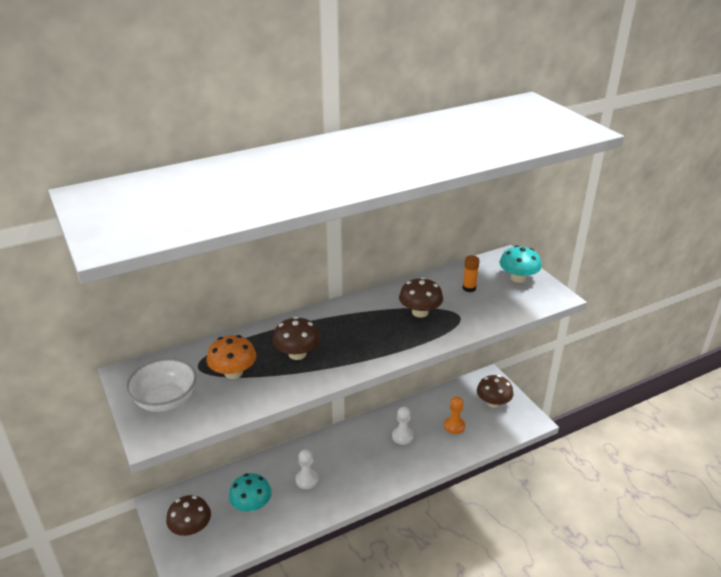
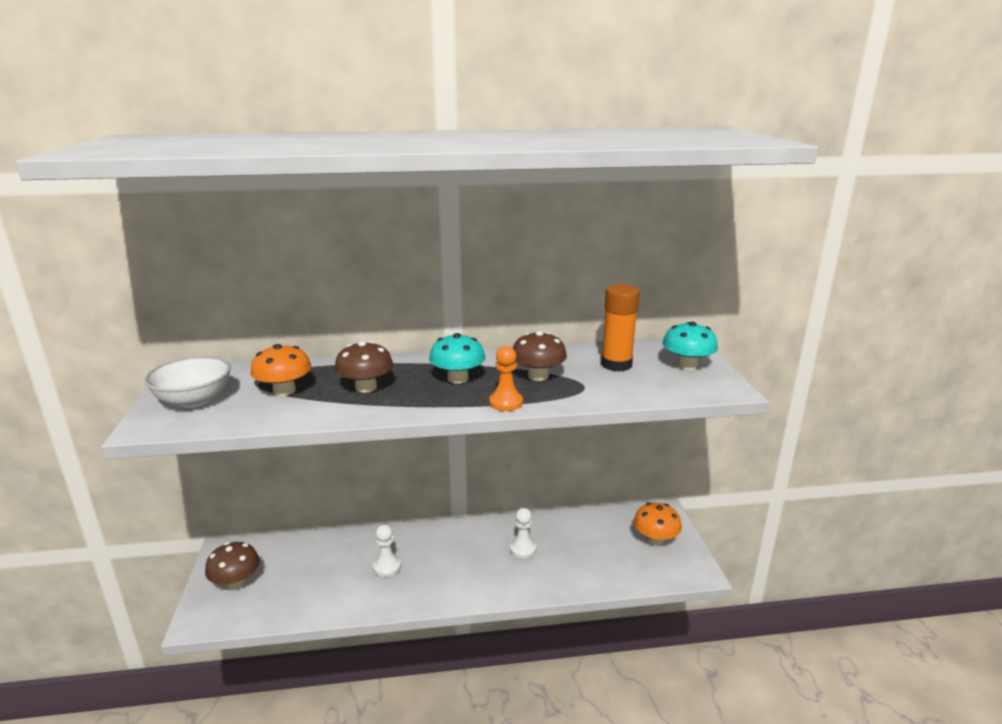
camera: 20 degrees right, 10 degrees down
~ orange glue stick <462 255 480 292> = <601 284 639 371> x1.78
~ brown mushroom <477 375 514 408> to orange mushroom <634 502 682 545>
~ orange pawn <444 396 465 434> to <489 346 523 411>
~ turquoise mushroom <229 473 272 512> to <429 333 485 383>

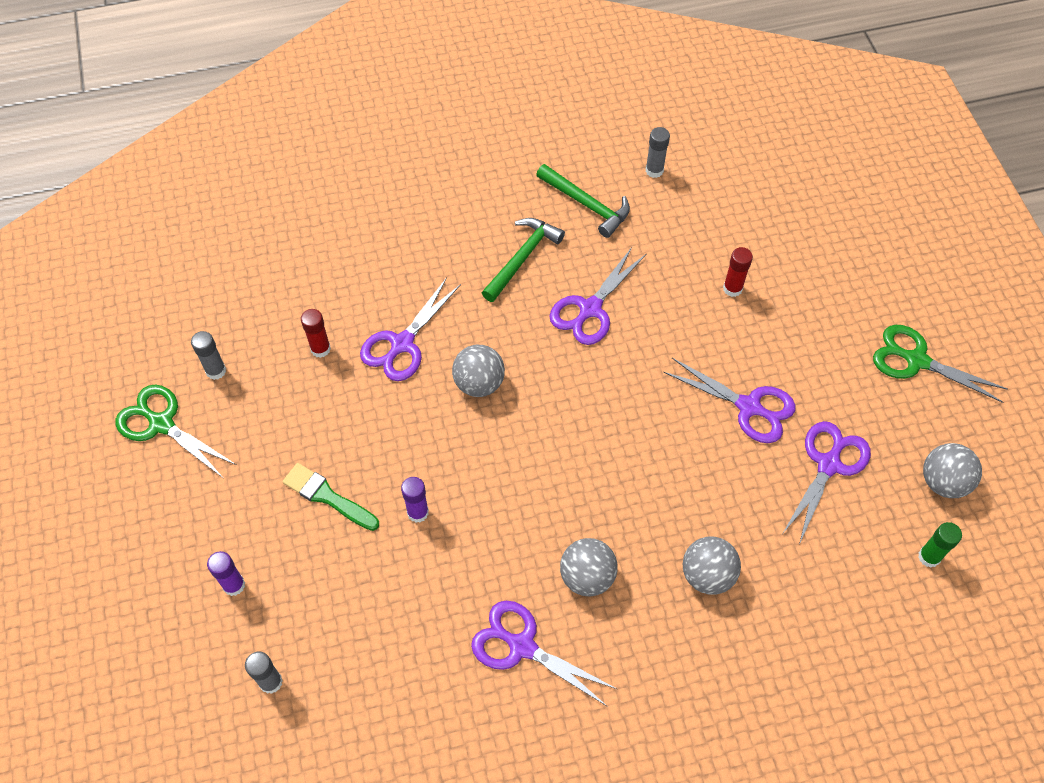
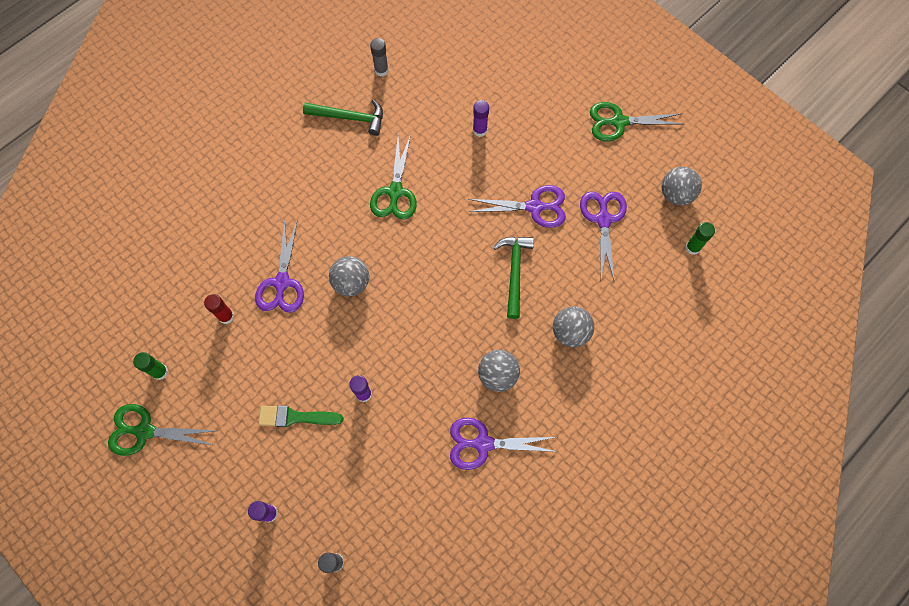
camera: 30 degrees left, 10 degrees up
~ green hammer <482 218 565 302> to <493 237 534 319>
~ purple scissors <550 247 646 345> to green scissors <370 134 417 220>
~ red glue stick <723 247 753 297> to purple glue stick <473 100 489 137>
~ grey glue stick <191 331 226 380> to green glue stick <133 352 168 380>

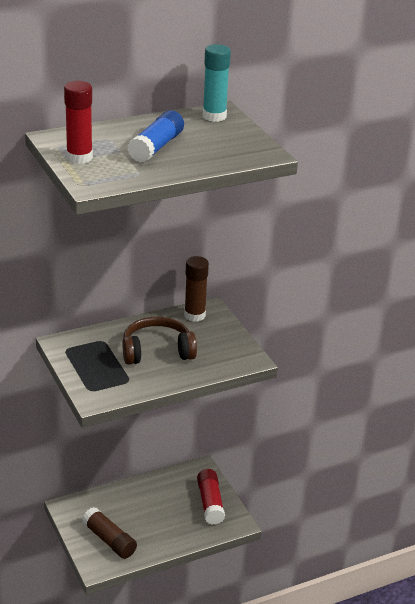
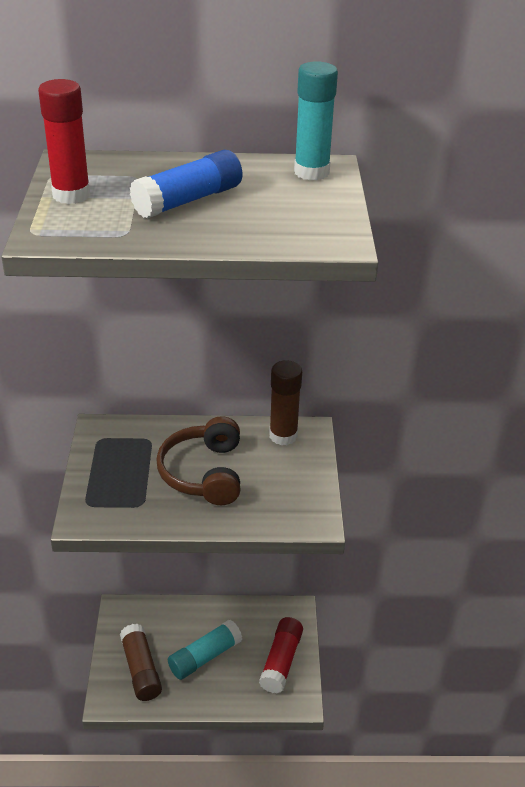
camera: 25 degrees right, 5 degrees up
~ brown headphones <122 317 197 365> = <156 416 240 505> 105 degrees counterclockwise
+ turquoise glue stick <168 620 242 680>

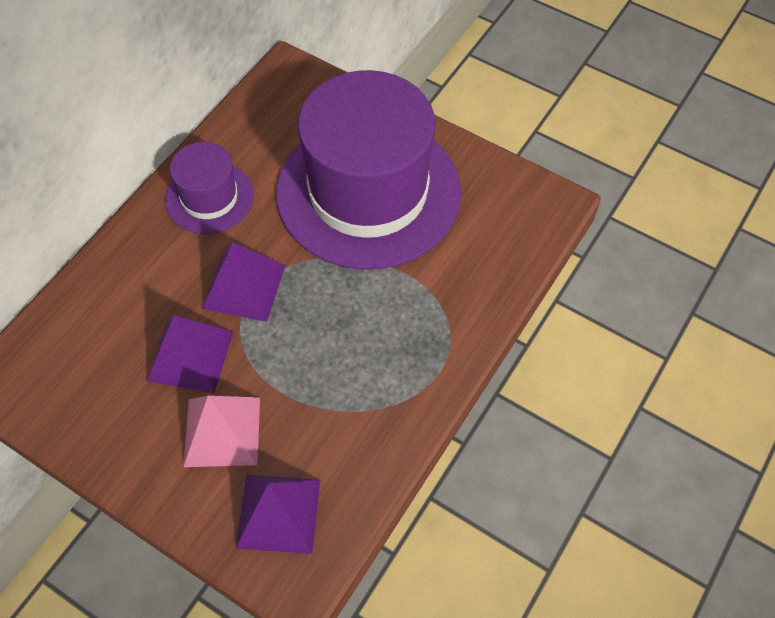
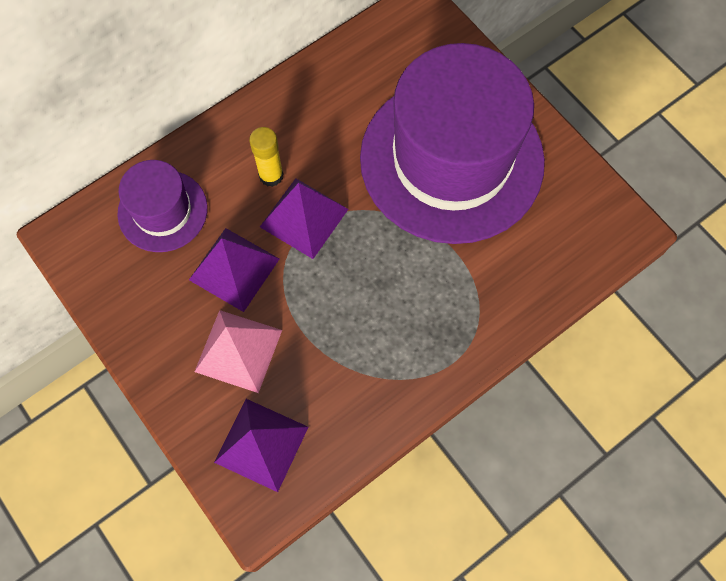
camera: 20 degrees right, 10 degrees up
~ purple hat <165 142 254 234> to <117 160 208 252>
+ yellow glue stick <249 127 284 187>

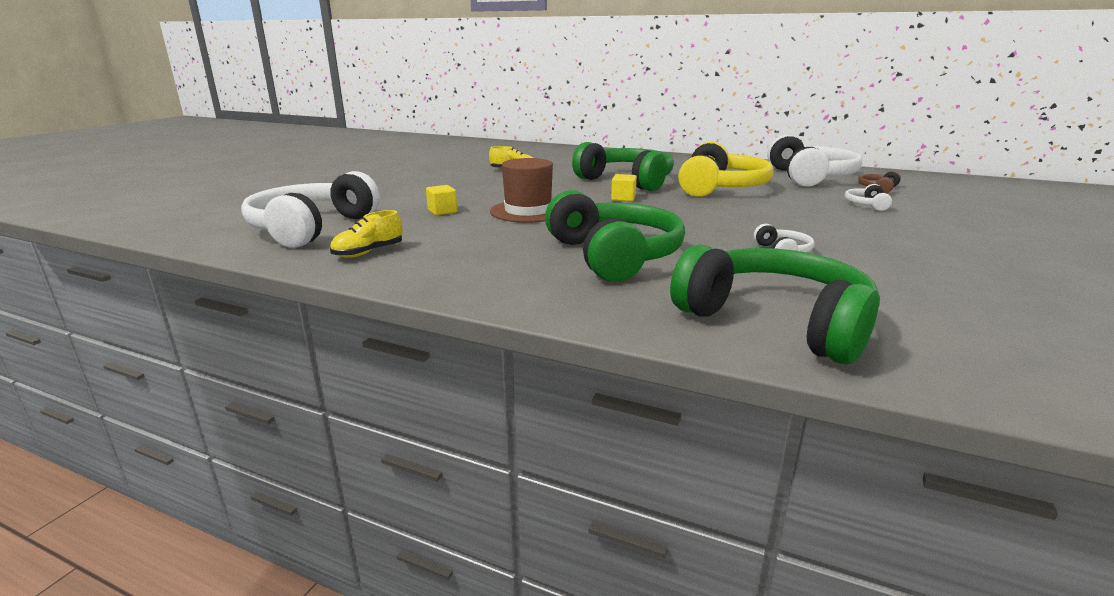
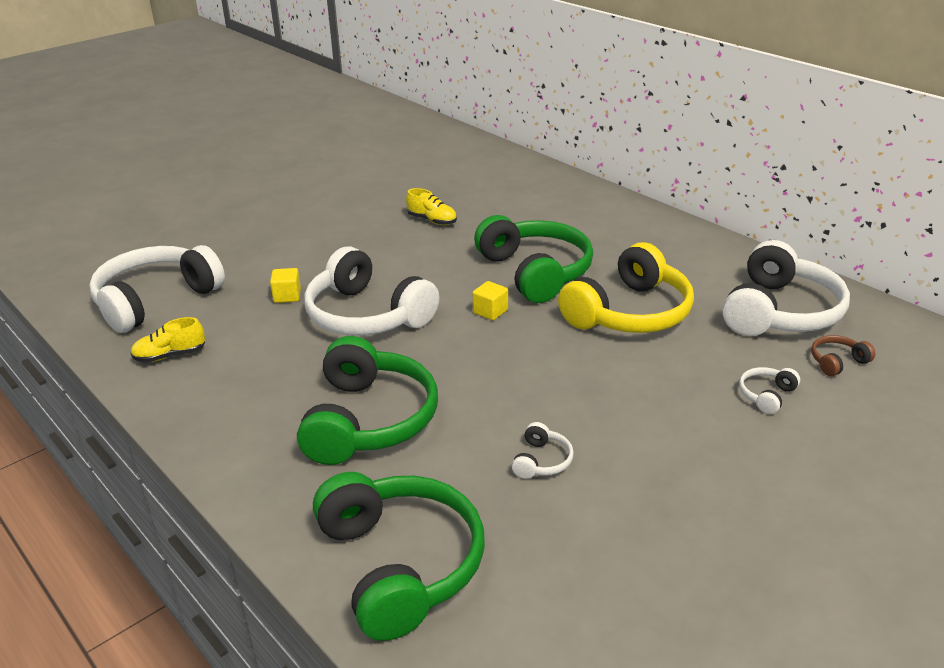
camera: 25 degrees right, 10 degrees up
~ brown hat <490 158 553 223> to white headphones <304 247 439 335>

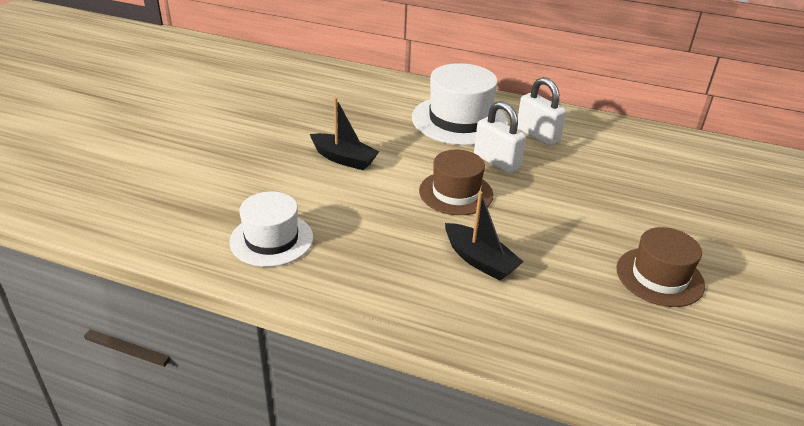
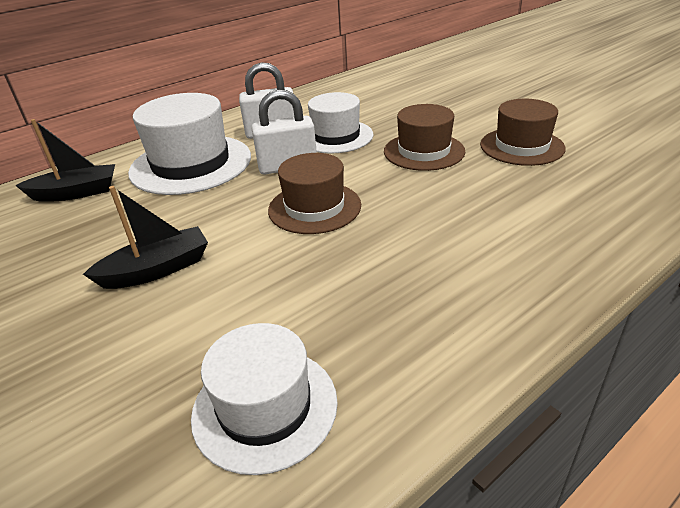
camera: 55 degrees left, 0 degrees up
~ black boat <445 191 524 281> to <15 119 115 202>
+ white hat <308 92 373 154>
+ brown hat <384 104 465 171>

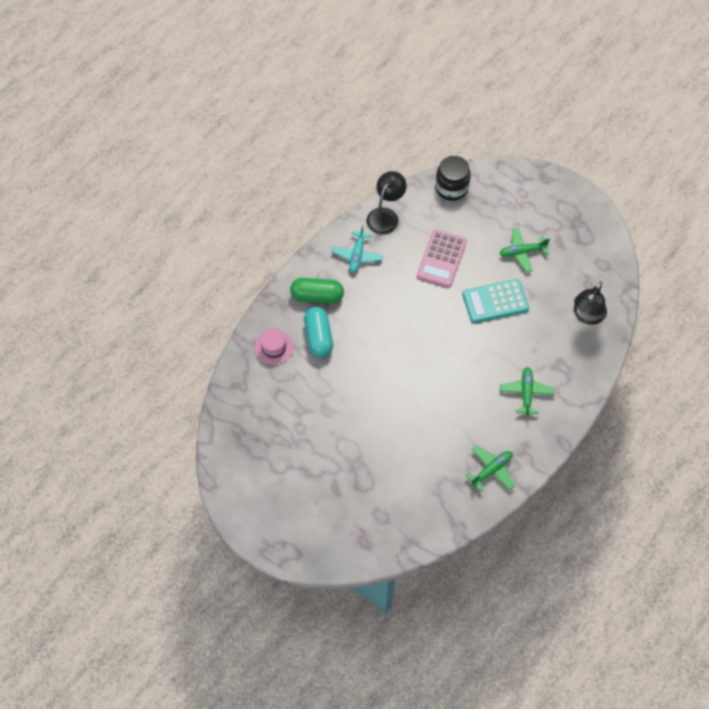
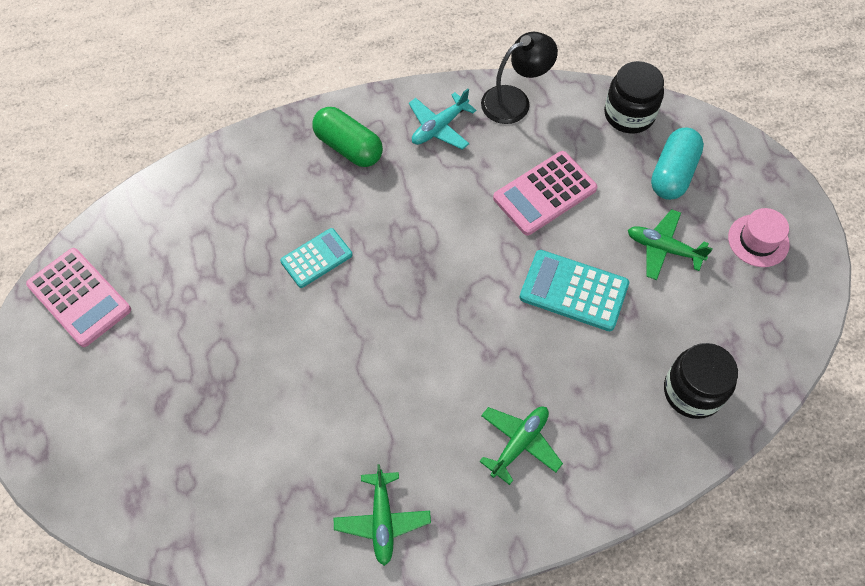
camera: 35 degrees right, 0 degrees up
~ black lamp <574 281 607 325> to black jar <664 343 738 419>
~ turquoise capsule <304 307 333 358> to <651 128 704 200>
~ pink hat <255 327 294 365> to <728 208 790 267>
~ green plane <466 446 514 492> = <334 464 431 566> 90 degrees clockwise
+ turquoise calculator <280 228 353 288>
+ pink calculator <26 248 131 347>

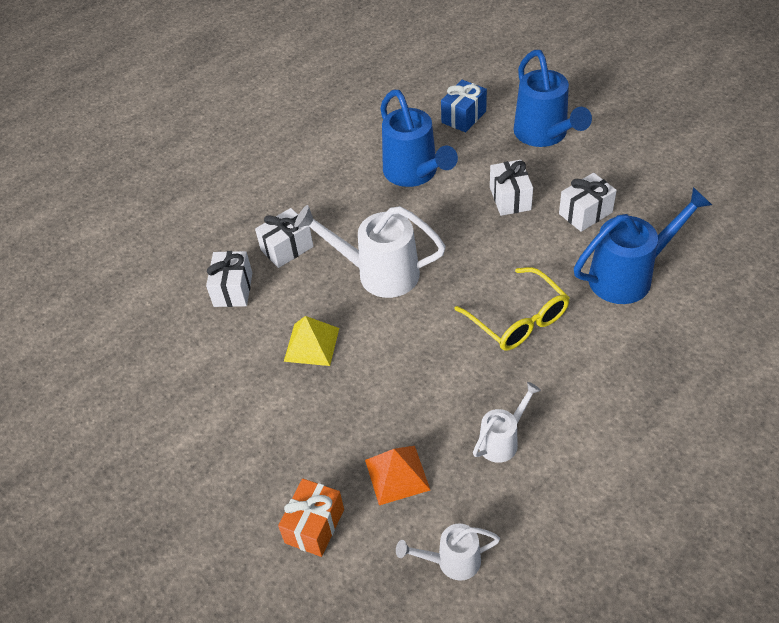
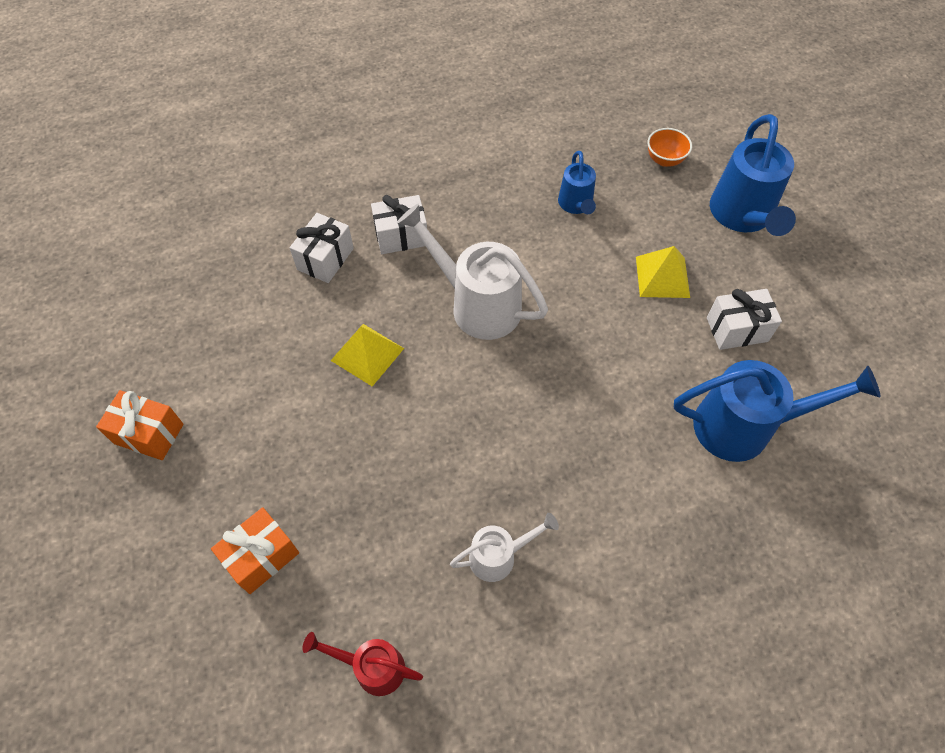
camera: 20 degrees right, 10 degrees up
~ blue gift <441 80 487 132> to orange bowl <647 128 692 167>
~ blue watering can <380 90 458 187> = <558 151 596 214> x0.56
~ white gift <490 160 533 216> to yellow pyramid <636 246 690 298>
- yellow glasses <454 267 570 350>
- orange pyramid <365 446 430 505>
~ white watering can <396 523 500 581> to red watering can <302 632 423 696>
+ orange gift <96 390 184 460>

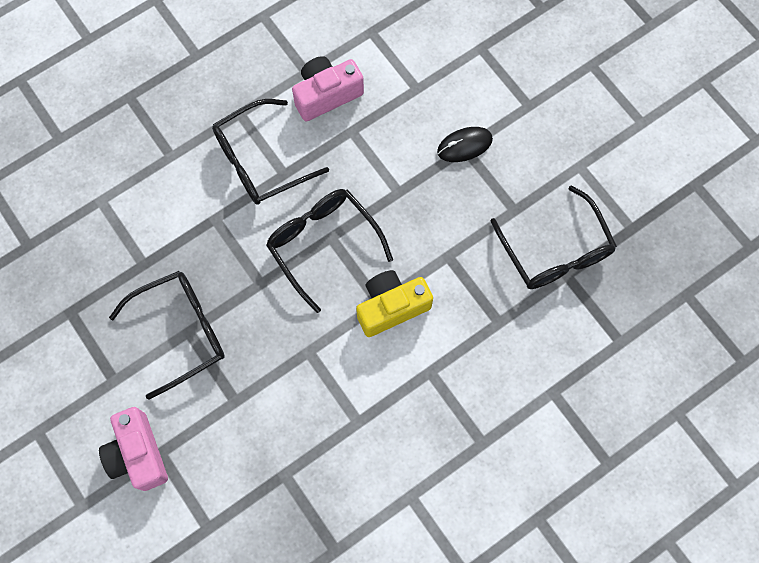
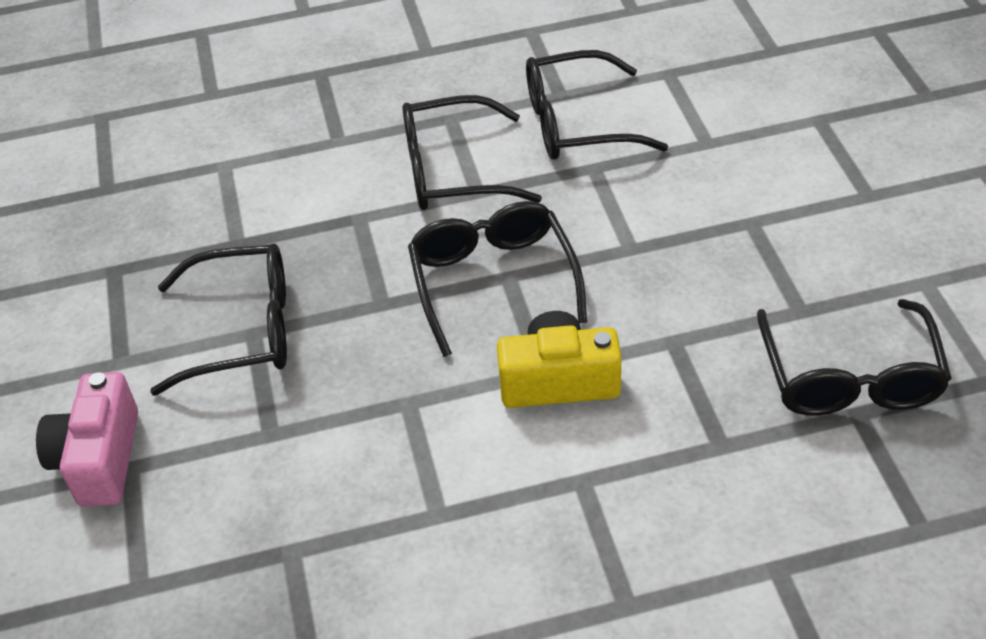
camera: 25 degrees right, 25 degrees down
~ pink camera <292 56 364 121> to black glasses <526 50 668 160>
- black mouse <437 127 493 162>

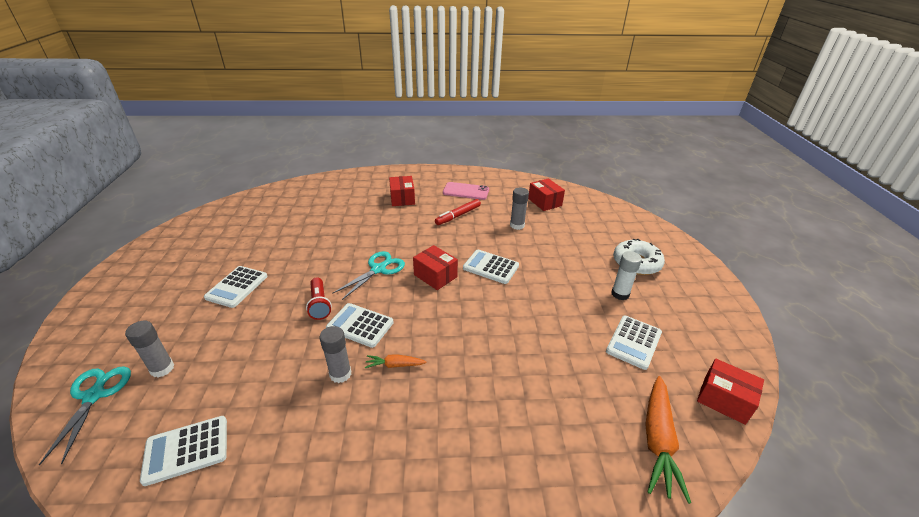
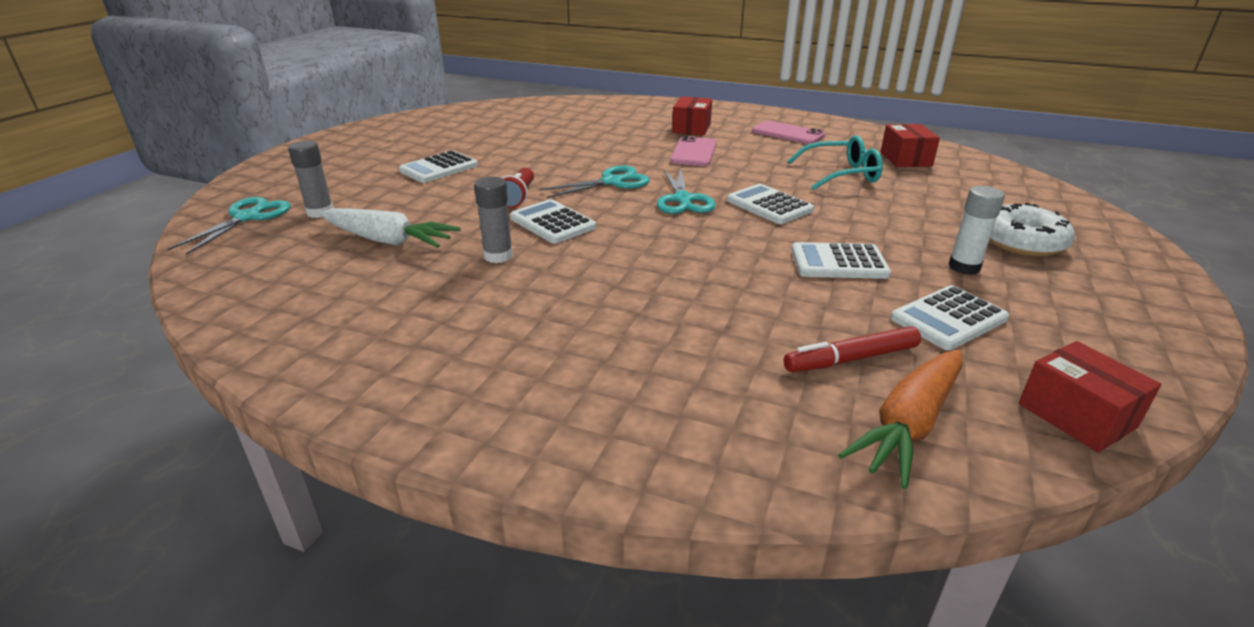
camera: 25 degrees right, 5 degrees down
~ grey glue stick <510 188 529 230> to turquoise glasses <788 135 883 190>
~ red marker <435 199 481 225> to <784 326 921 372>
~ red box <413 245 458 290> to turquoise scissors <657 168 716 214>
- orange carrot <365 354 427 368>
~ white calculator <140 416 227 486> to <792 242 891 279>
+ pink phone <670 136 717 166>
+ white carrot <319 208 461 248>

